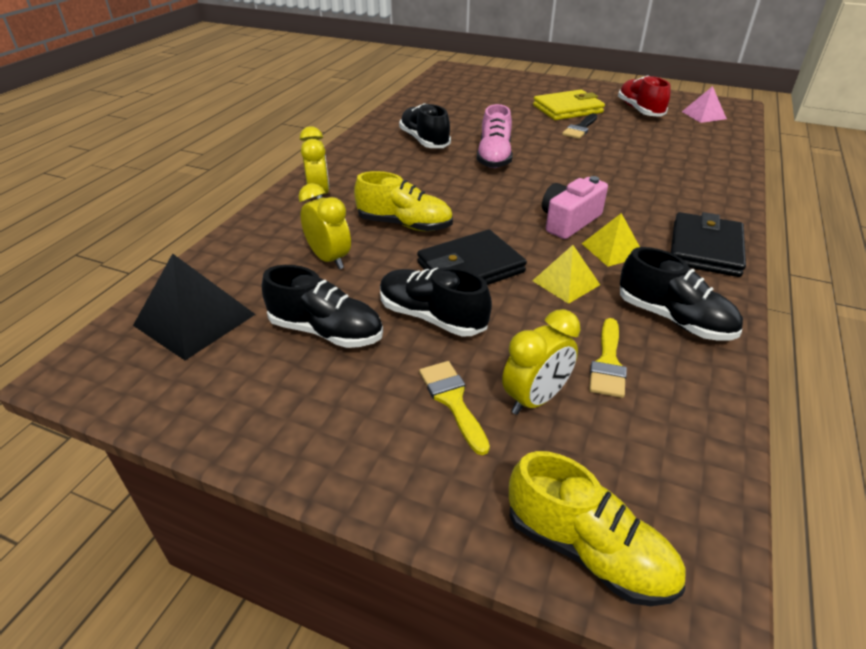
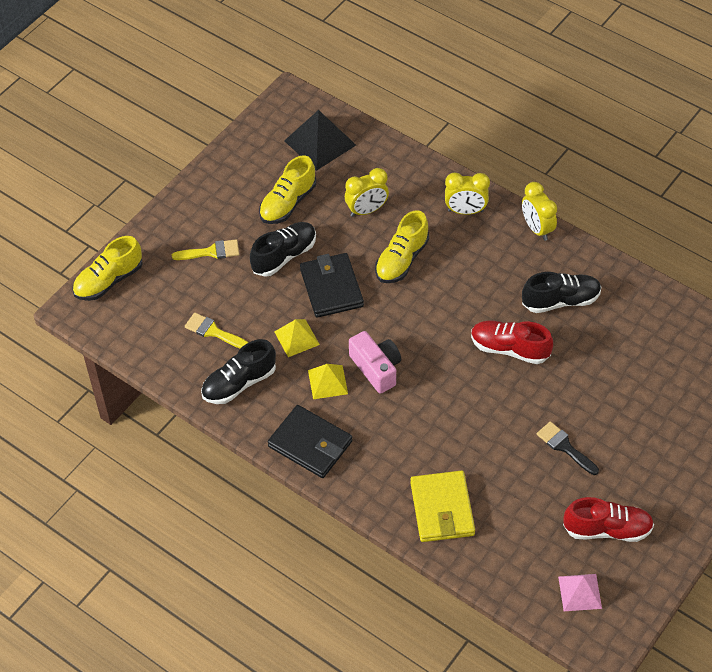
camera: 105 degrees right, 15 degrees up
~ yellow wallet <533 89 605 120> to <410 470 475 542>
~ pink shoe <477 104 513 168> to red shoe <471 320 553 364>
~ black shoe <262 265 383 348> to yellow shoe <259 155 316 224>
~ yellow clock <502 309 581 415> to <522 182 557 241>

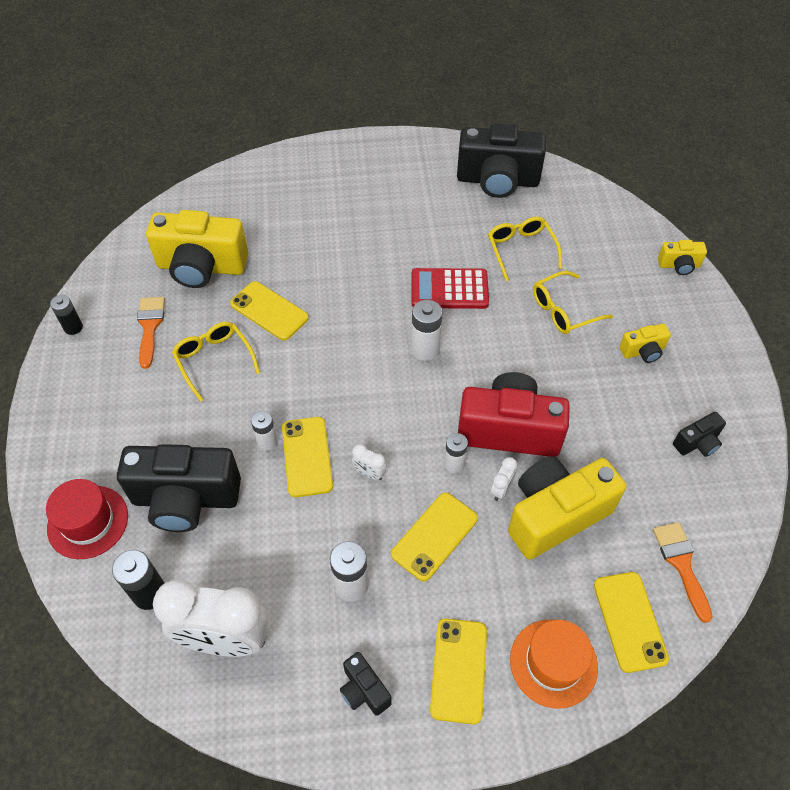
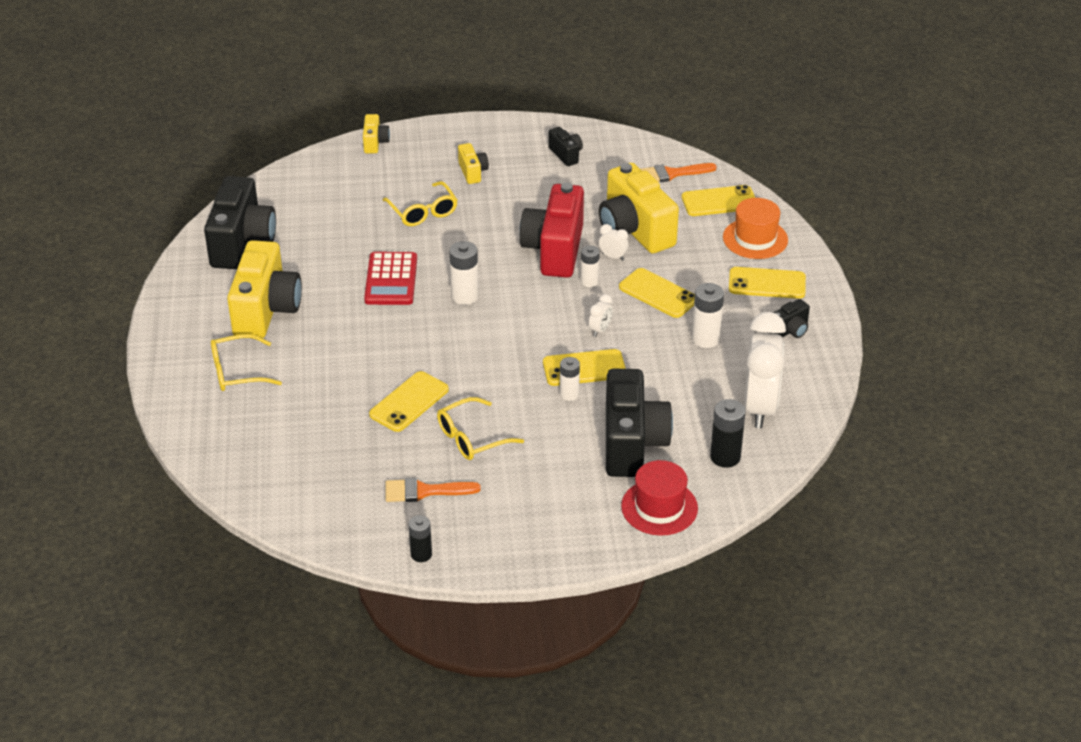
camera: 90 degrees left, 15 degrees down
~ yellow camera <146 210 248 288> to <227 240 302 338>
~ yellow glasses <488 217 562 281> to <211 334 282 391>

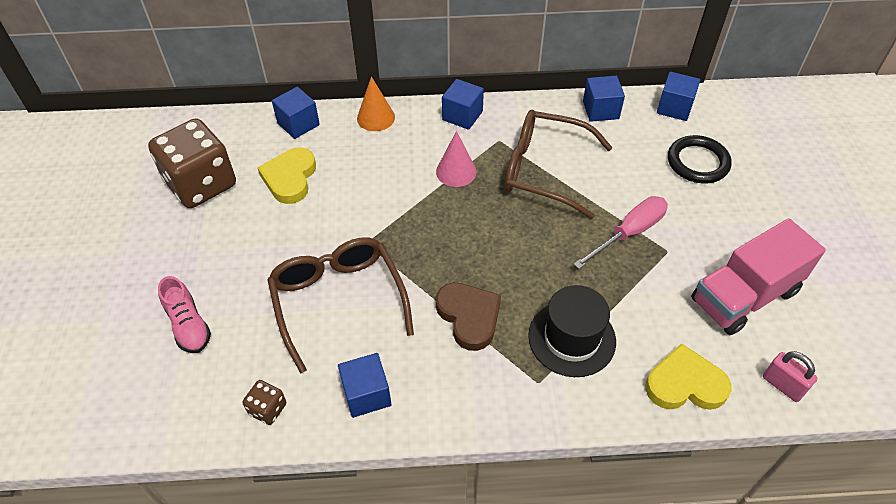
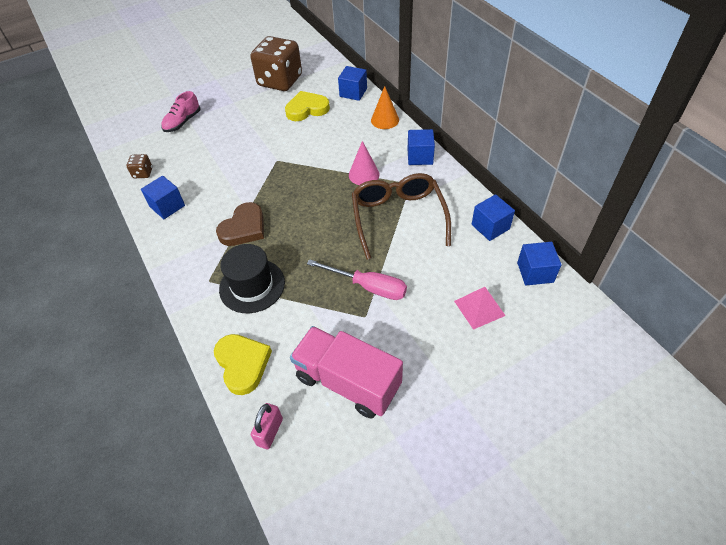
camera: 65 degrees right, 0 degrees up
~ black ring <668 135 732 183> to pink pyramid <454 287 506 330>
- brown glasses <267 238 414 373>

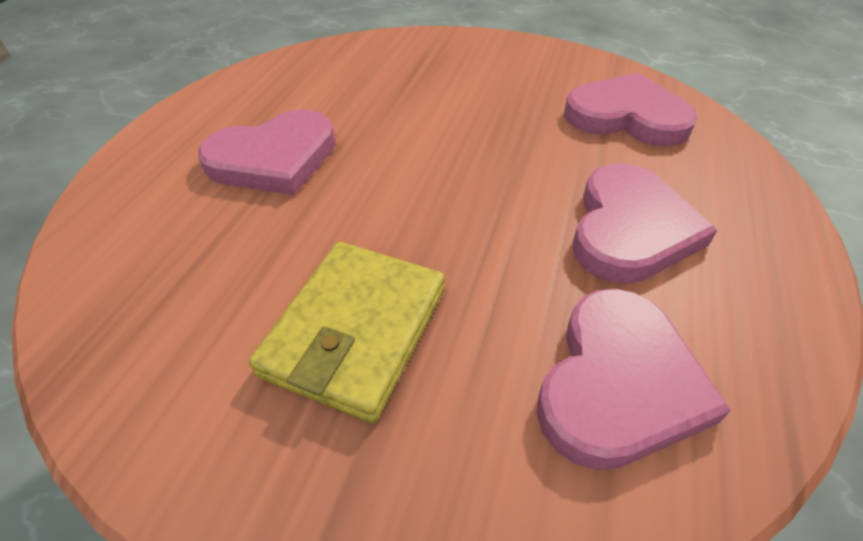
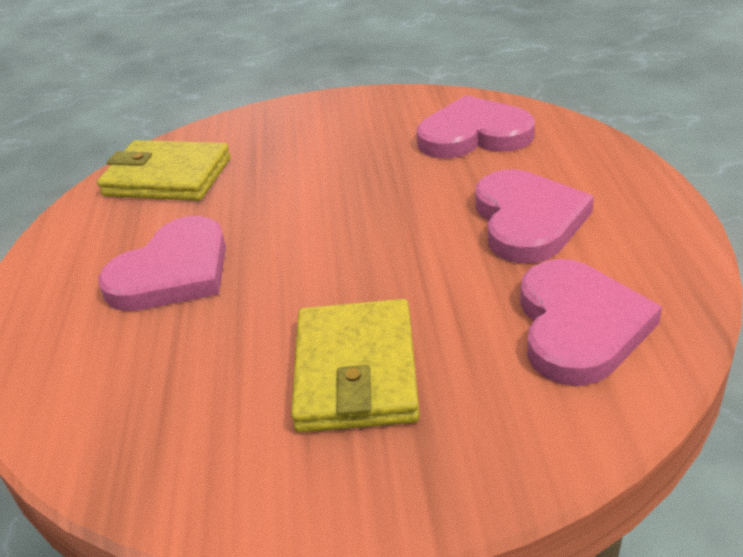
camera: 20 degrees left, 10 degrees down
+ yellow wallet <97 140 231 201>

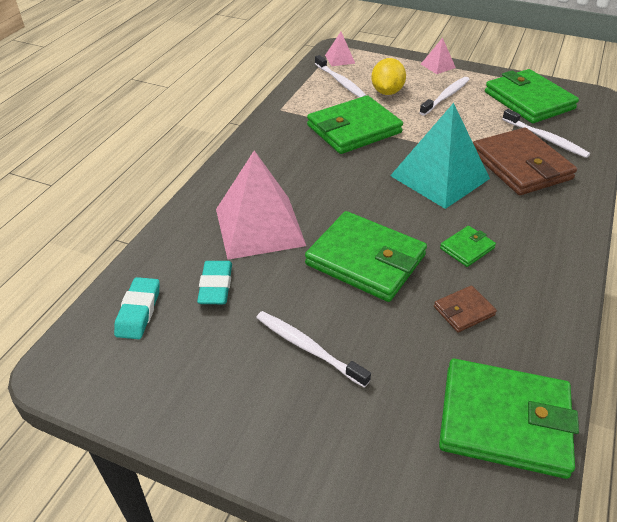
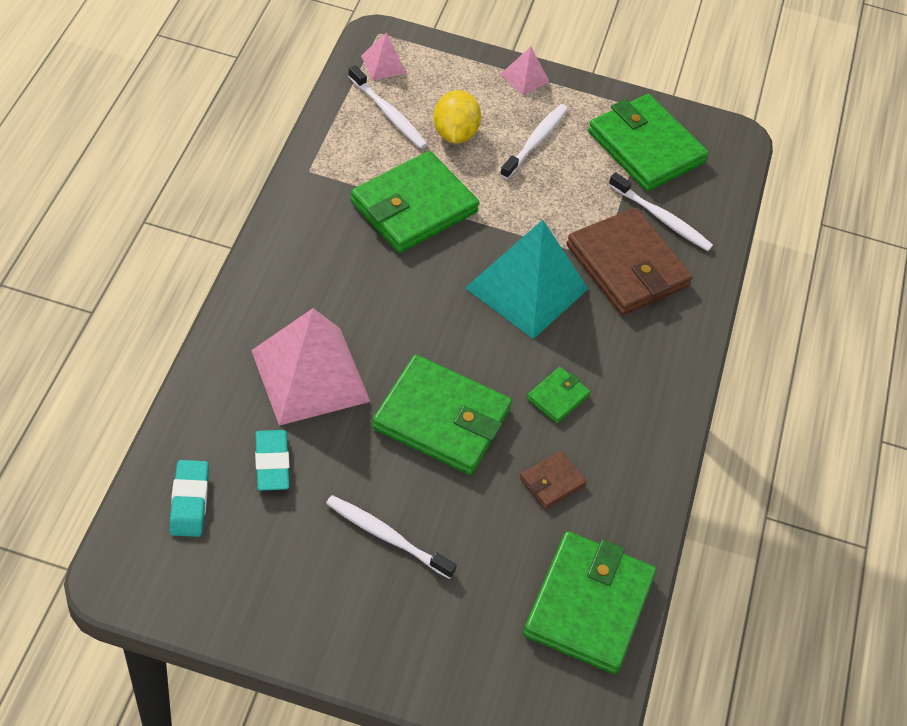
camera: 15 degrees left, 10 degrees up
~ green wallet <439 359 579 479> = <523 531 656 674> 75 degrees counterclockwise

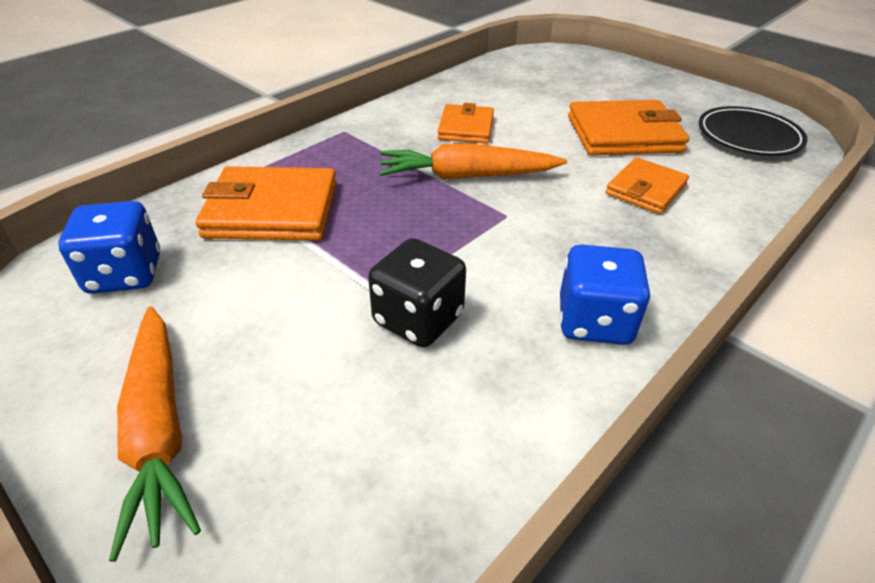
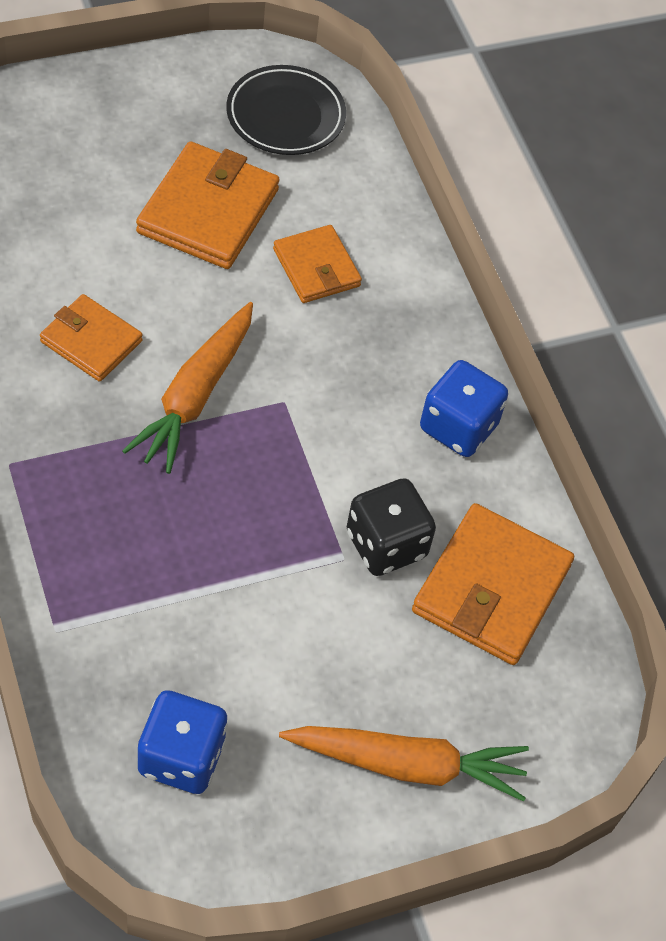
camera: 70 degrees left, 15 degrees up
~ orange wallet <195 166 337 241> to <412 503 574 665>

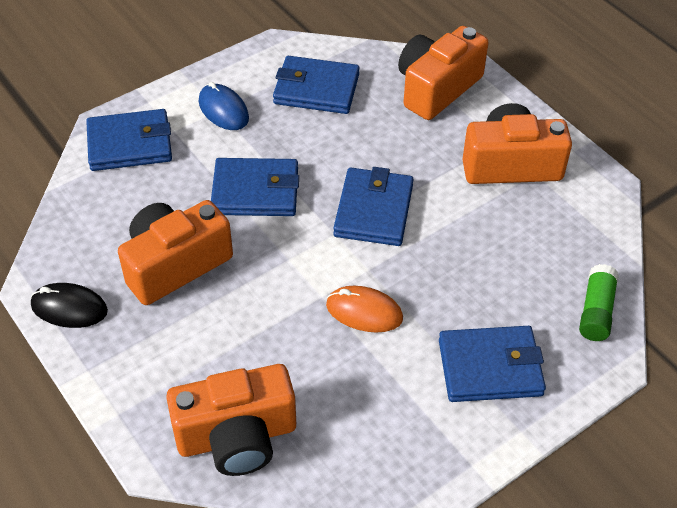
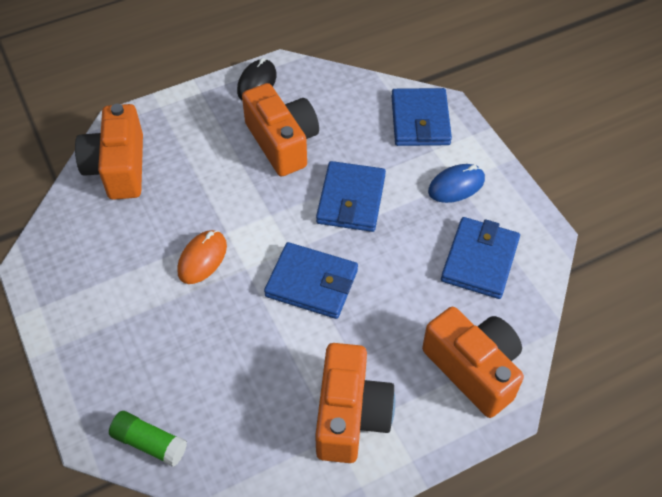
camera: 100 degrees right, 5 degrees up
- blue wallet <439 326 546 402>

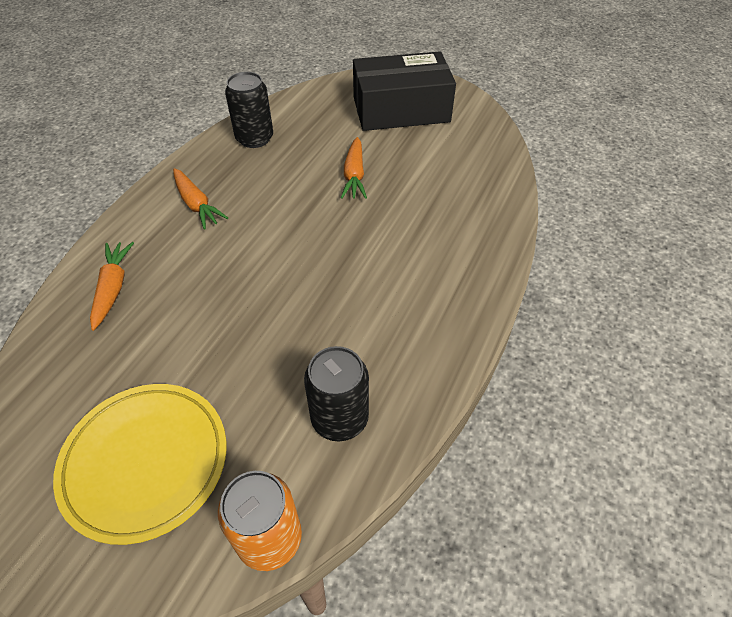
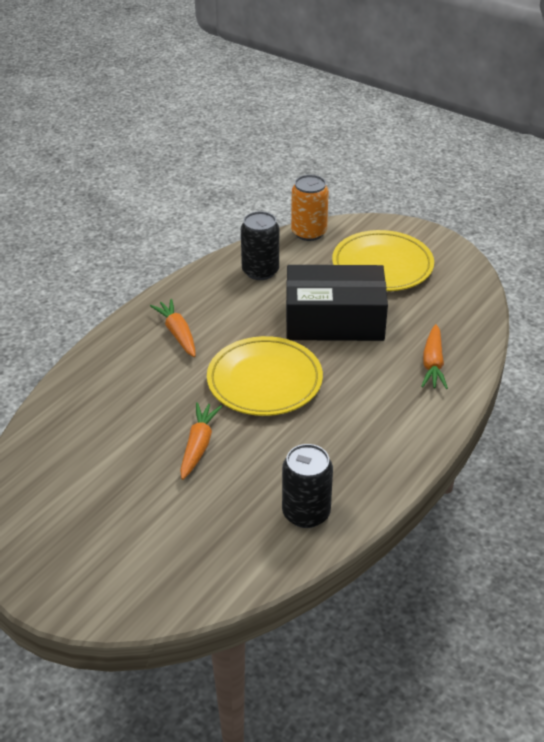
camera: 170 degrees left, 10 degrees down
~ black box <353 51 456 131> to <286 265 388 341>
~ orange carrot <173 168 228 229> to <150 299 196 357>
+ yellow plate <207 336 323 416>

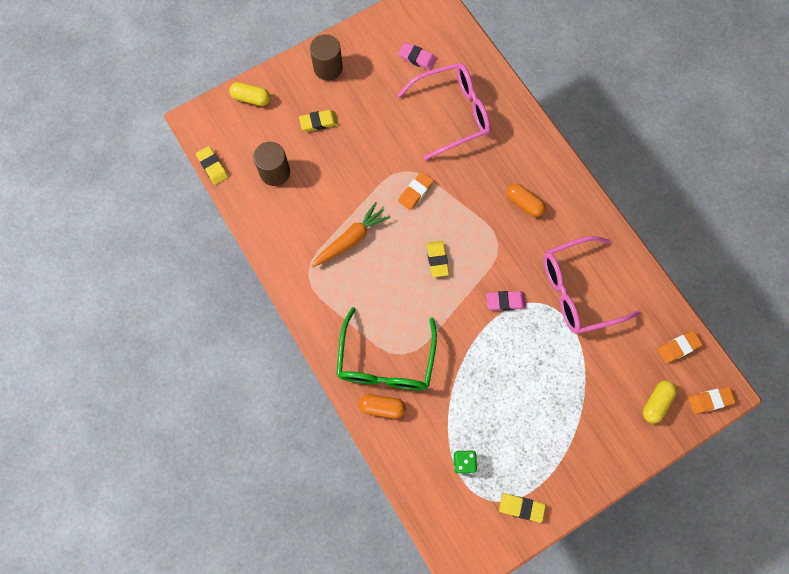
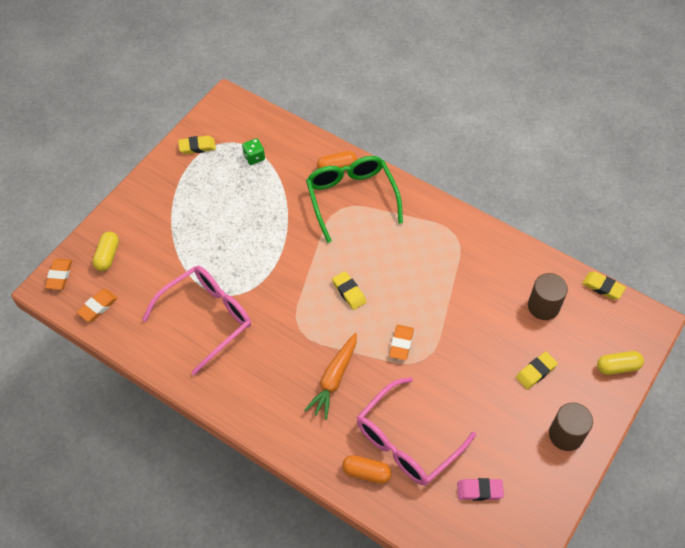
camera: 155 degrees right, 15 degrees down
~ orange capsule <507 184 546 217> to <342 455 391 484>
~ orange carrot <312 202 390 267> to <304 333 357 420>
- pink eraser <486 291 526 311>
~ orange eraser <688 387 735 414> = <45 259 72 290> 45 degrees counterclockwise

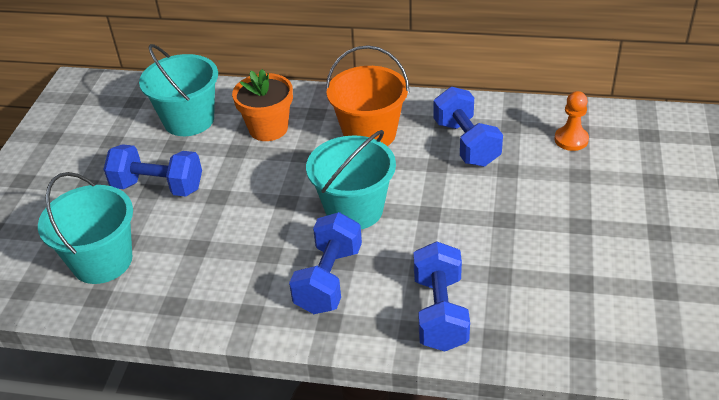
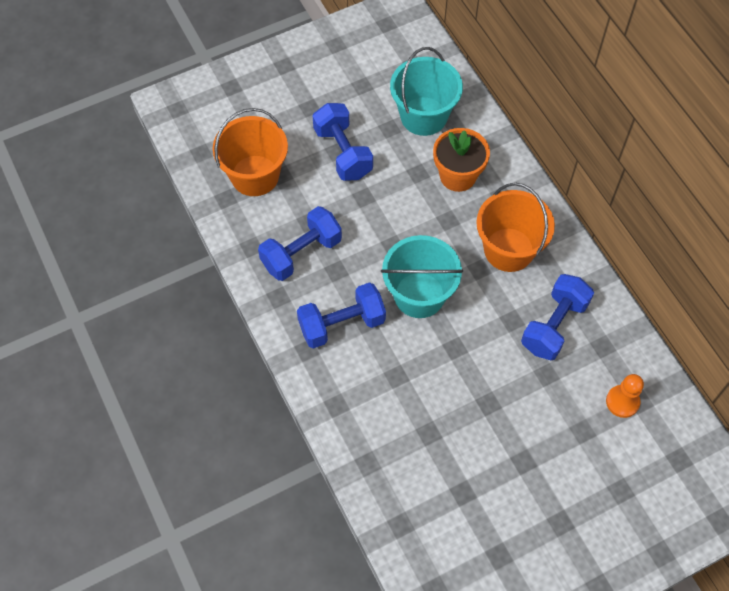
camera: 50 degrees right, 20 degrees up
~ turquoise bucket <38 172 133 284> to orange bucket <213 108 288 196>
~ blue dumbbell <414 241 470 352> to <258 206 342 281>

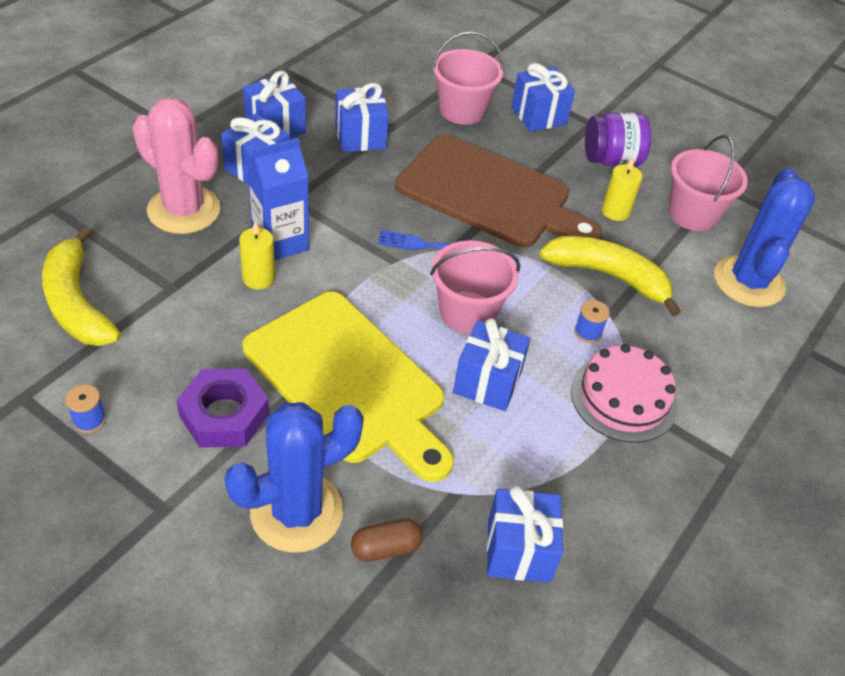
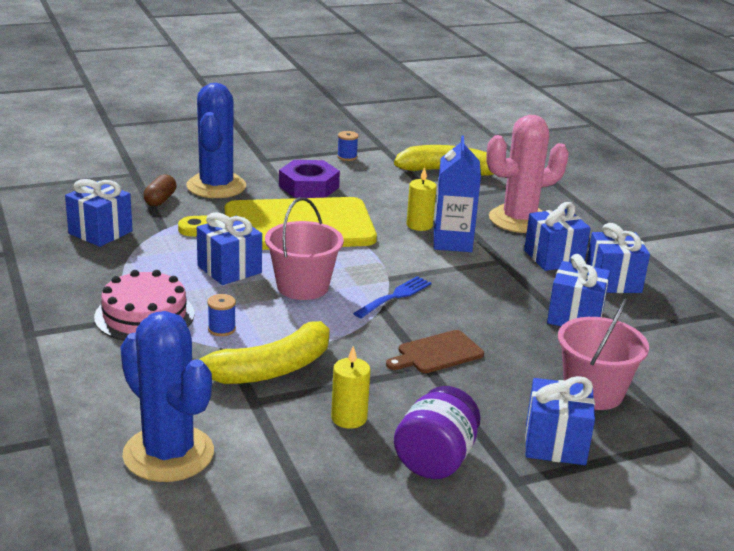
camera: 125 degrees right, 20 degrees down
~ brown cutting board <395 134 602 247> = <386 330 484 373> x0.43
- pink bucket <669 135 748 231>

